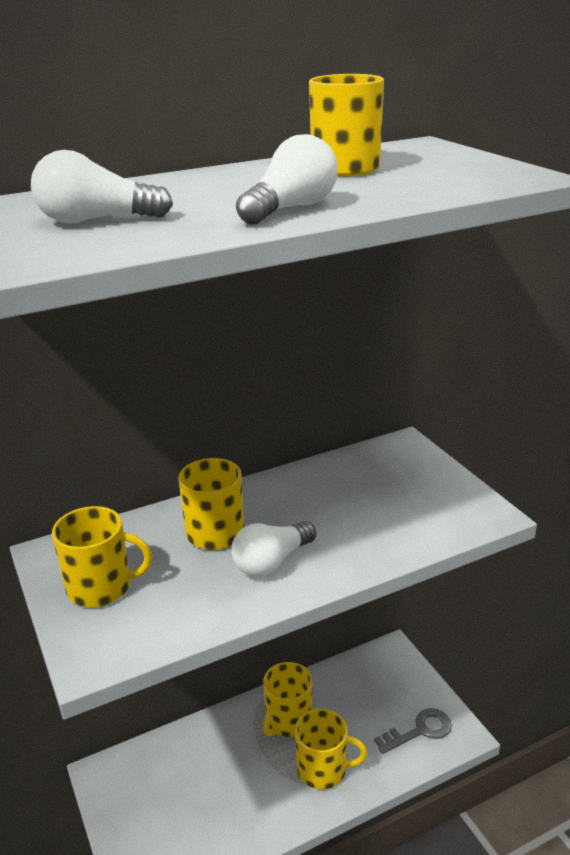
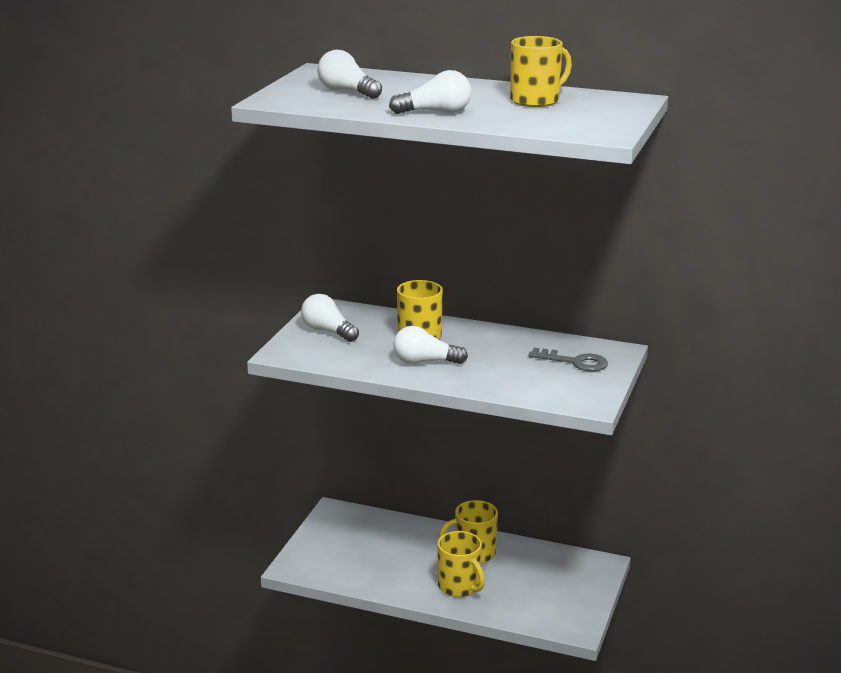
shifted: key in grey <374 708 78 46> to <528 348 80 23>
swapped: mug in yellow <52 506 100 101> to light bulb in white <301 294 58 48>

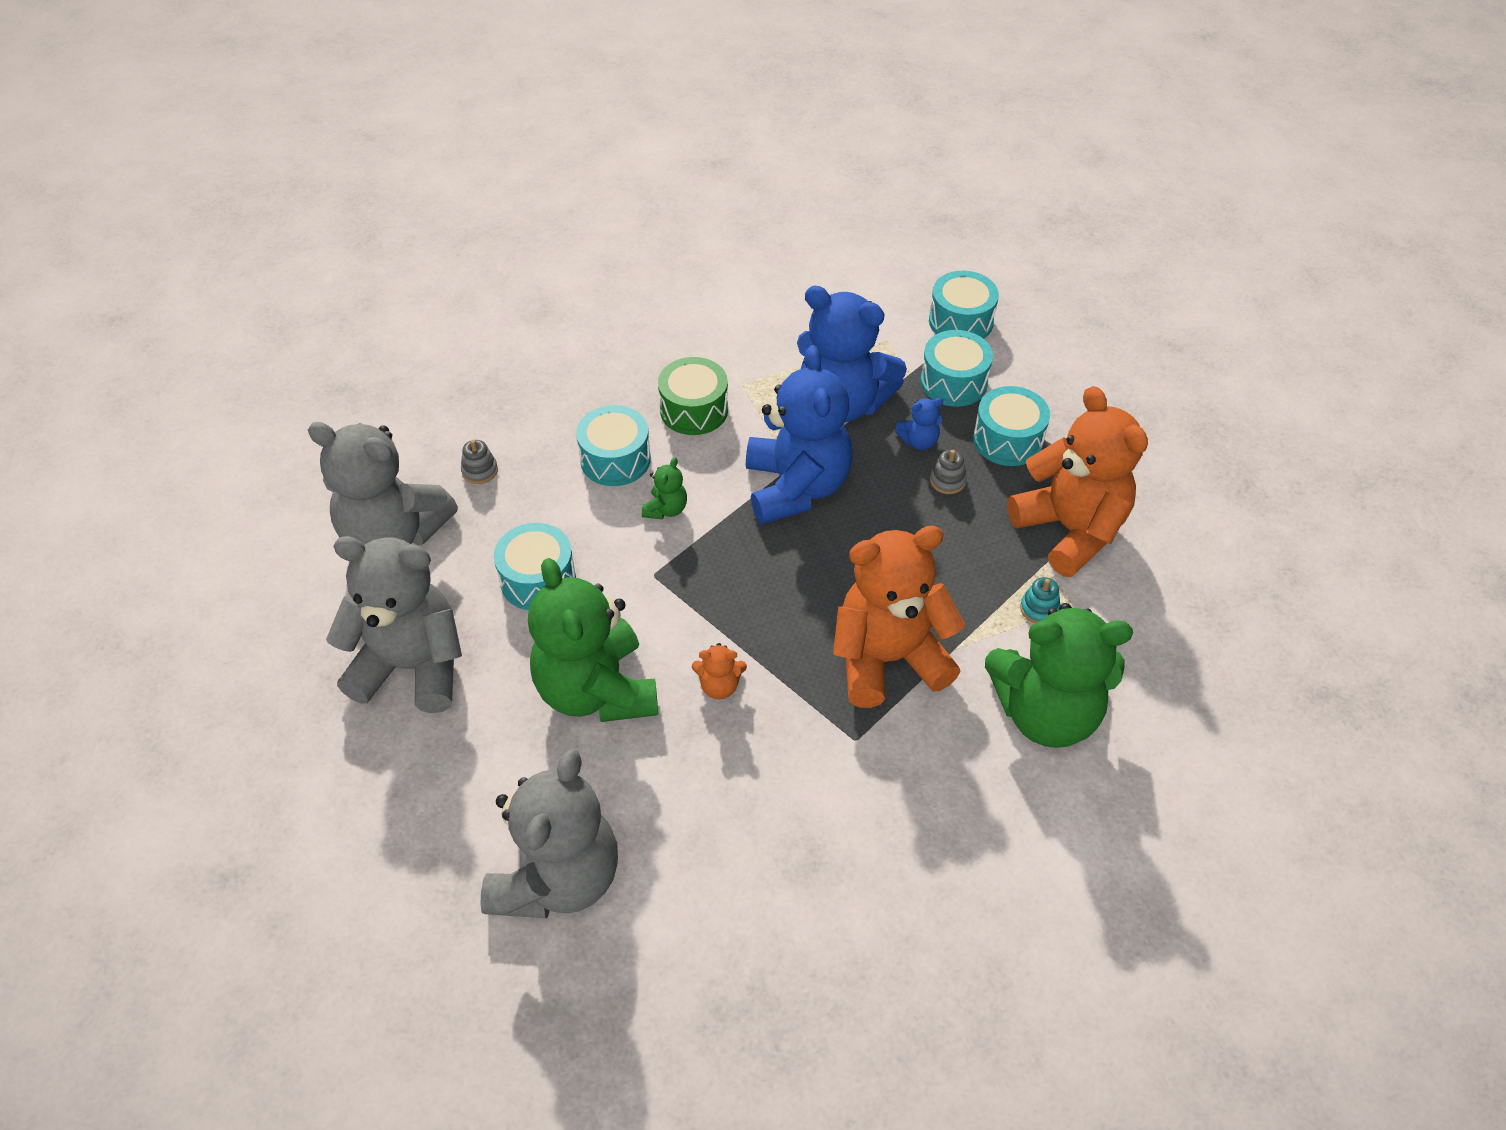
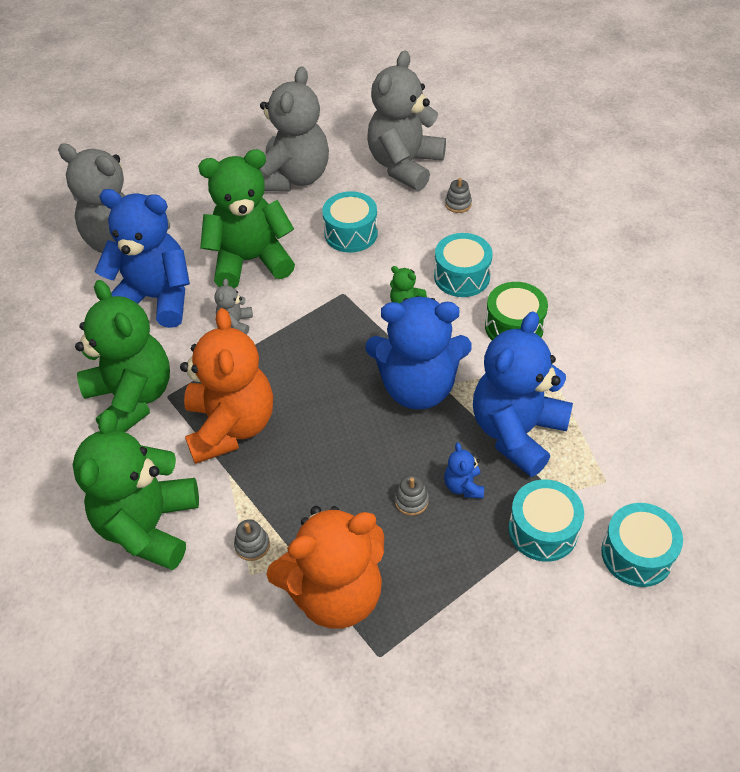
gone: drum in turquoise <973 386 77 80>
new: teddy bear in green <75 280 95 152>; teddy bear in blue <95 189 95 139>
repainted: teddy bear in orange <692 643 55 56> to teddy bear in grey <214 279 39 56>; stacking toy in turquoise <1020 577 40 46> to stacking toy in grey <234 519 36 42>

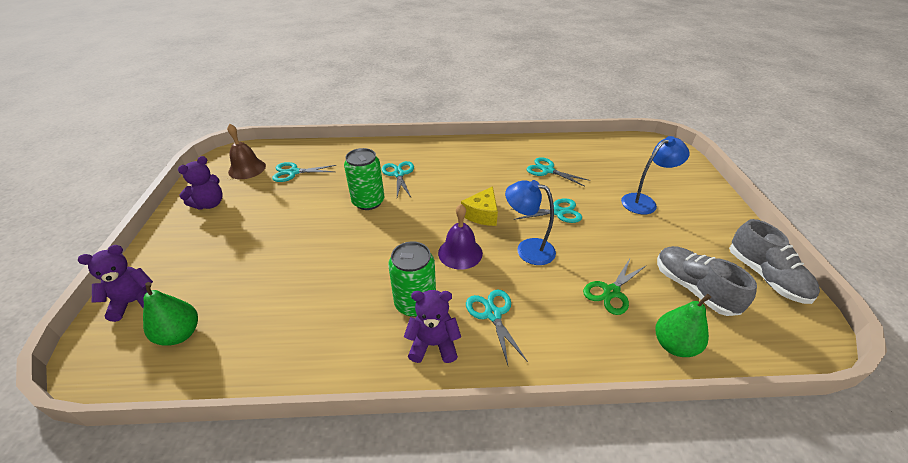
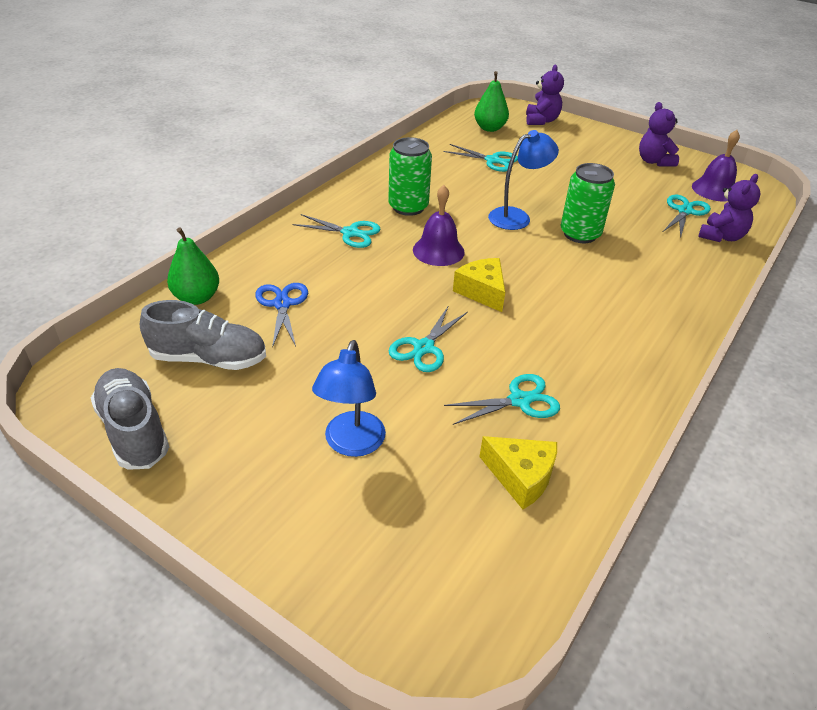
new: cheese in yellow <479 436 78 73>
shifted: scissors in turquoise <382 161 32 36> to <444 144 74 28>; teddy bear in purple <404 290 57 73> to <698 174 62 68>; lamp in blue <505 180 51 85> to <488 130 71 100>
repainted: bell in brown <227 124 39 55> to bell in purple <692 130 48 71>; scissors in green <583 257 64 58> to scissors in blue <255 283 53 65>
rotated: shoe in grey <729 219 91 85> = <91 368 78 102> 45 degrees clockwise

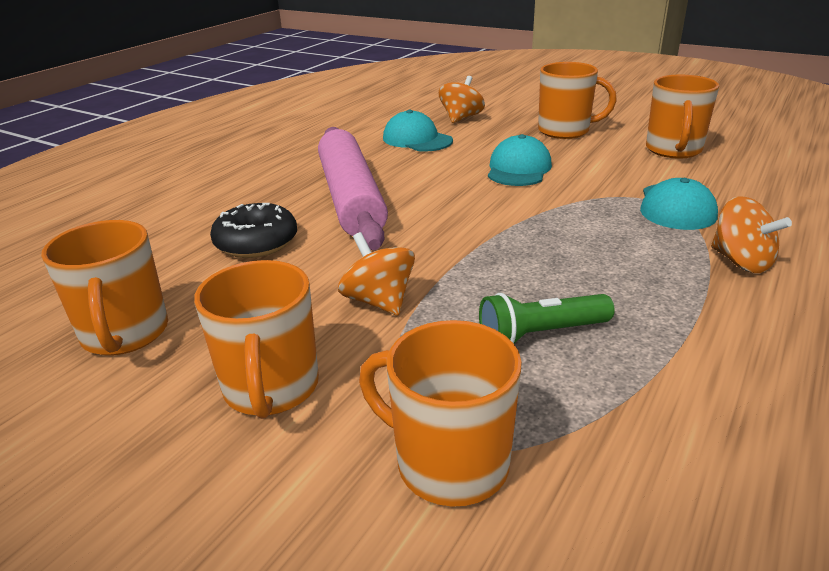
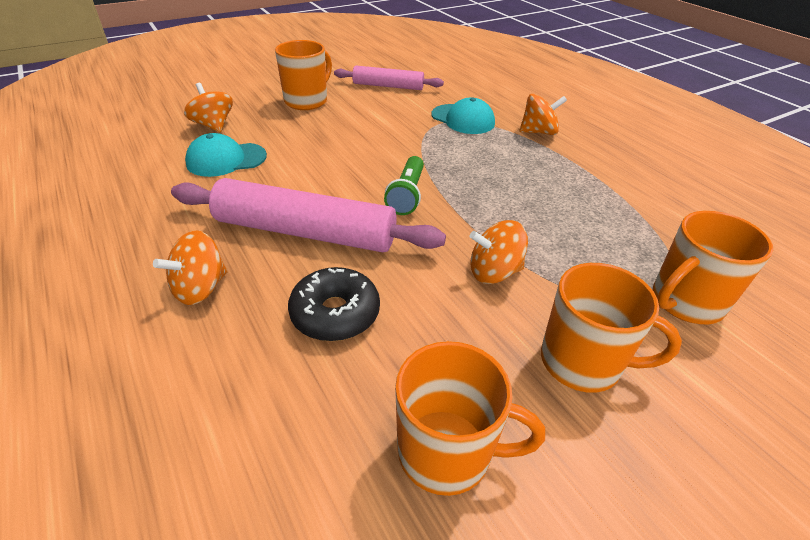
gone: cap in turquoise <488 134 64 52>
new: spinning top in orange <153 230 75 75>
shifted: flashlight in green <479 293 136 50> to <384 156 40 59>
swapped: mug in orange <646 75 73 84> to rolling pin in pink <334 66 110 24>

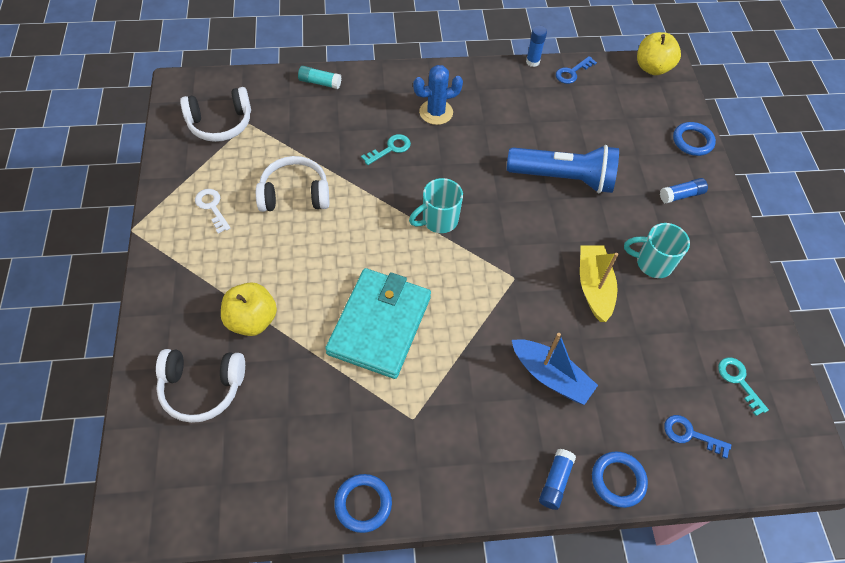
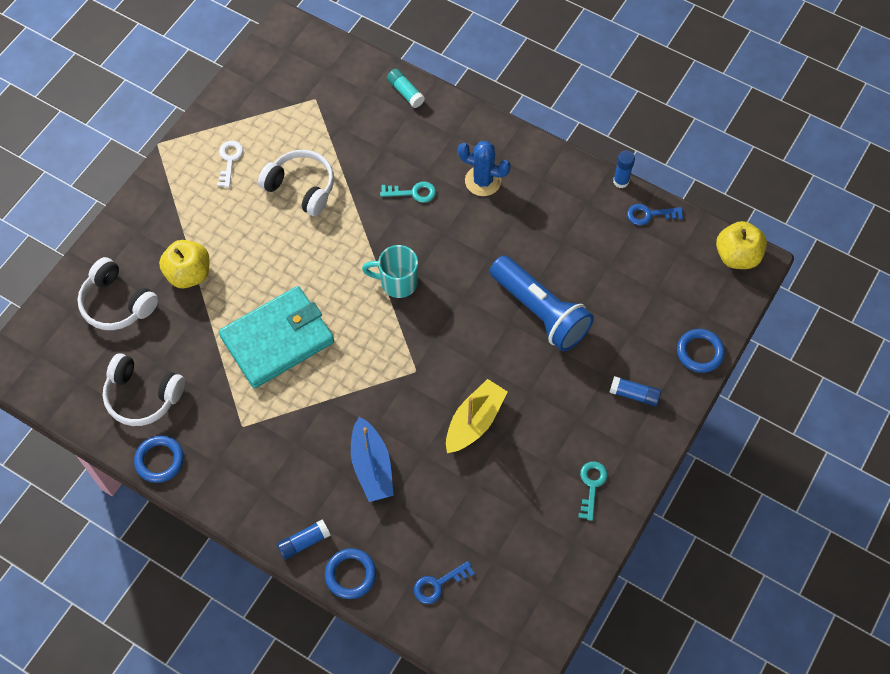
gone: mug in turquoise <624 223 66 55>
shifted: headphones in white <180 87 71 55> to <102 353 83 73>; key in turquoise <718 358 51 58> to <578 461 30 60>
rotated: key in blue <664 415 67 44> = <414 561 61 43> 90 degrees counterclockwise

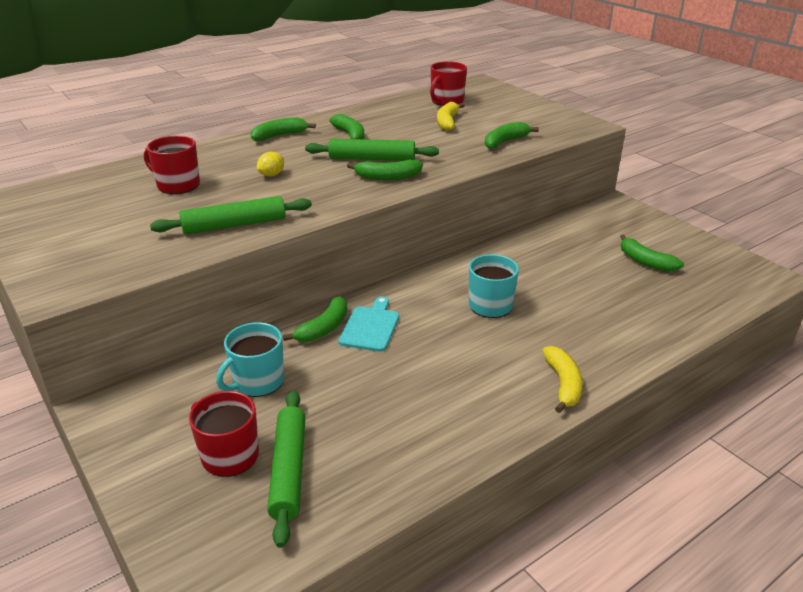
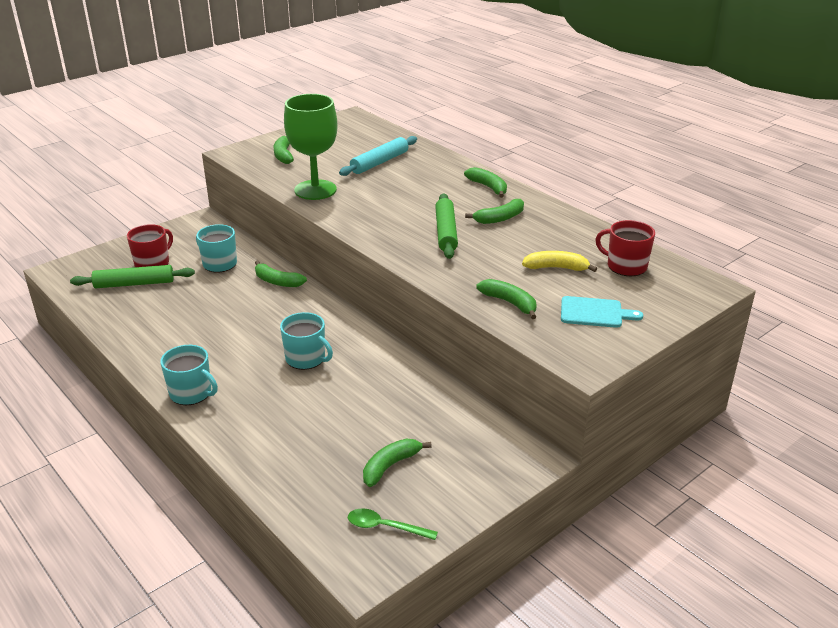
gone: lemon in yellow <257 152 27 25>
new: spoon in green <348 508 90 32>
shifted: cutting board in turquoise <338 296 61 56> to <561 296 82 32>; banana in green <347 159 76 21> to <274 136 20 28>
swapped: mug in red <144 135 56 59> to rolling pin in turquoise <339 136 78 40>; rolling pin in green <150 196 162 38> to goblet in green <284 94 54 106>; banana in yellow <542 346 41 67> to mug in turquoise <160 345 58 60>

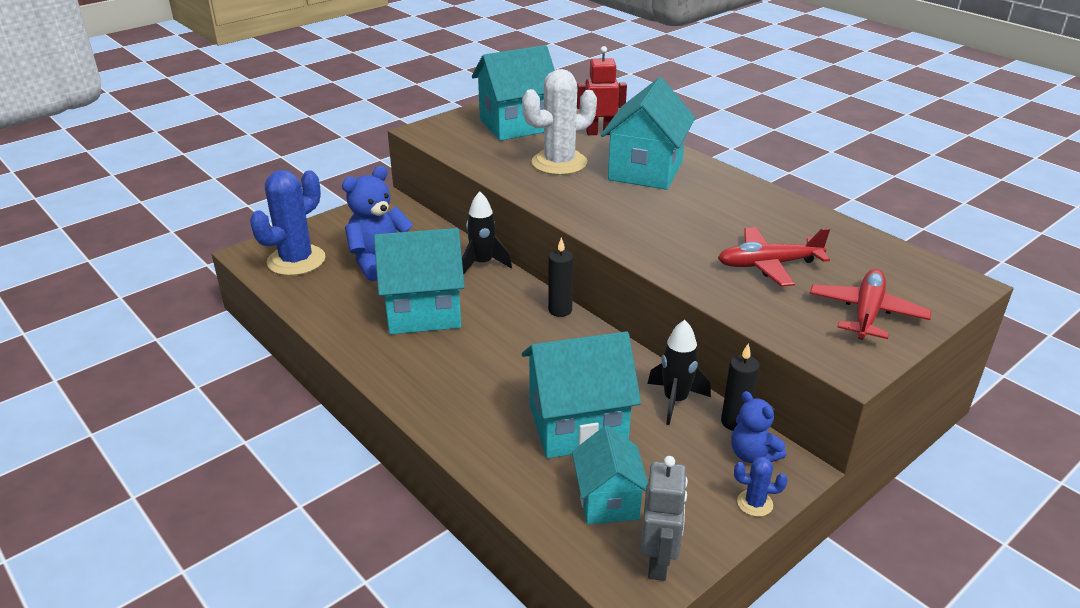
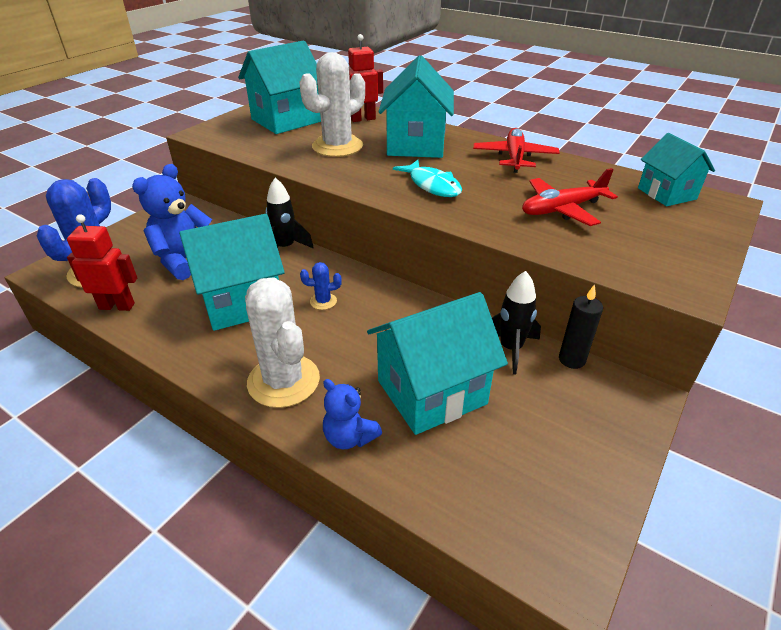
gone: candle in black <548 237 26 80>; robot in grey <641 456 47 125>
new: robot in red <67 214 70 97>; cactus in white <245 277 75 131>; fish in turquoise <393 160 69 37>
shifted: house in turquoise <572 426 76 98> to <638 133 77 73>; teddy bear in blue <731 391 55 72> to <323 379 59 70>; cactus in blue <734 457 54 60> to <300 262 42 48>; plane in red <809 269 122 71> to <473 128 87 45>

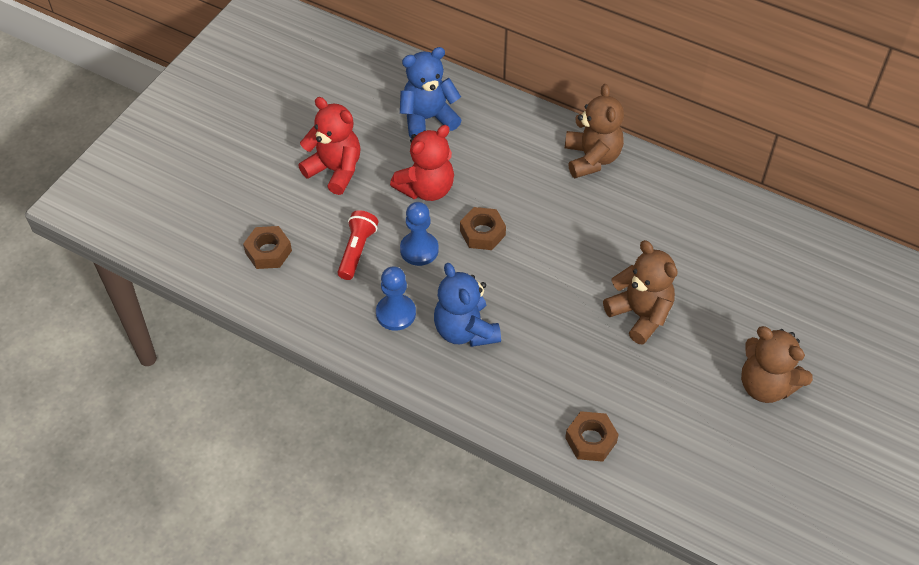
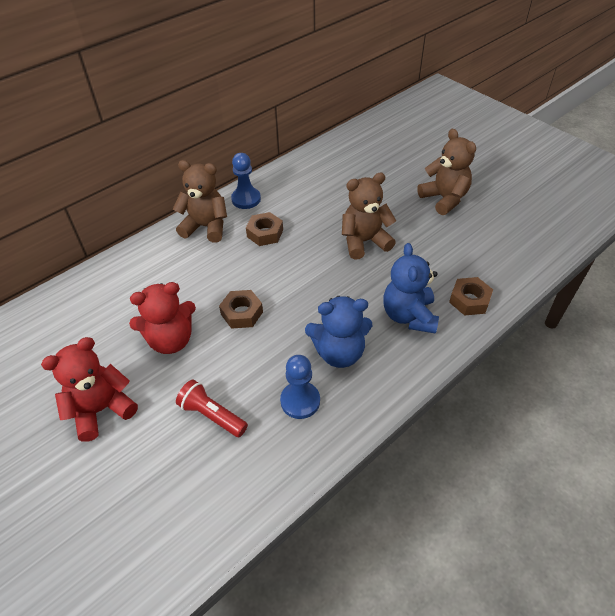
shifted: nut in brown <243 226 49 43> to <246 212 37 34>; teddy bear in blue <400 47 62 91> to <383 243 56 90>; pawn in blue <400 202 39 64> to <231 153 30 56>
rotated: teddy bear in red <390 125 64 76> = <129 282 67 72> 90 degrees clockwise; teddy bear in brown <741 326 72 77> = <417 129 59 86> 90 degrees counterclockwise

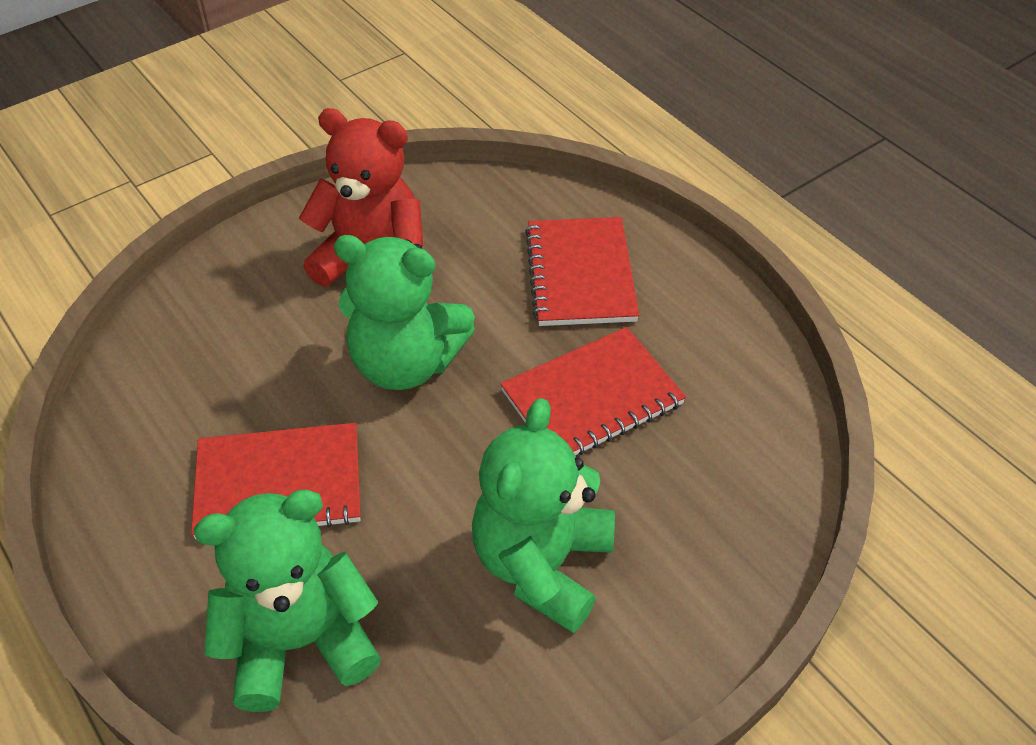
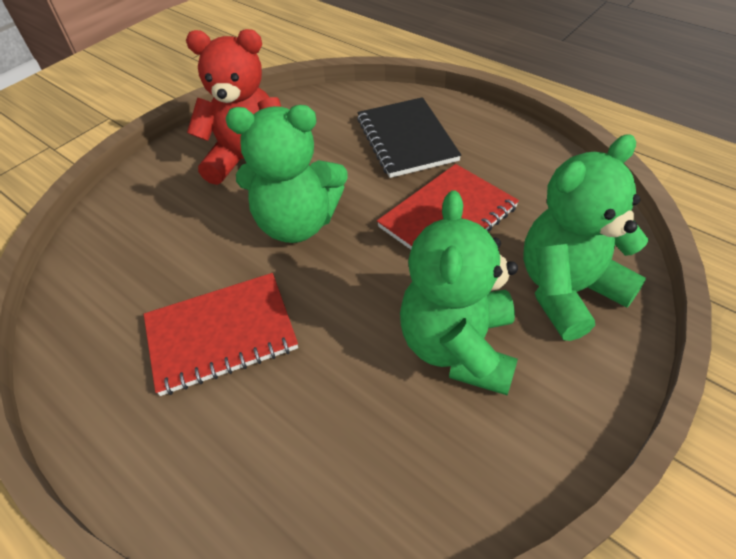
shifted: teddy bear in green <194 489 187 223> to <523 134 126 207>
repainted: notebook in red <525 217 114 109> to notebook in black <357 97 104 81>

